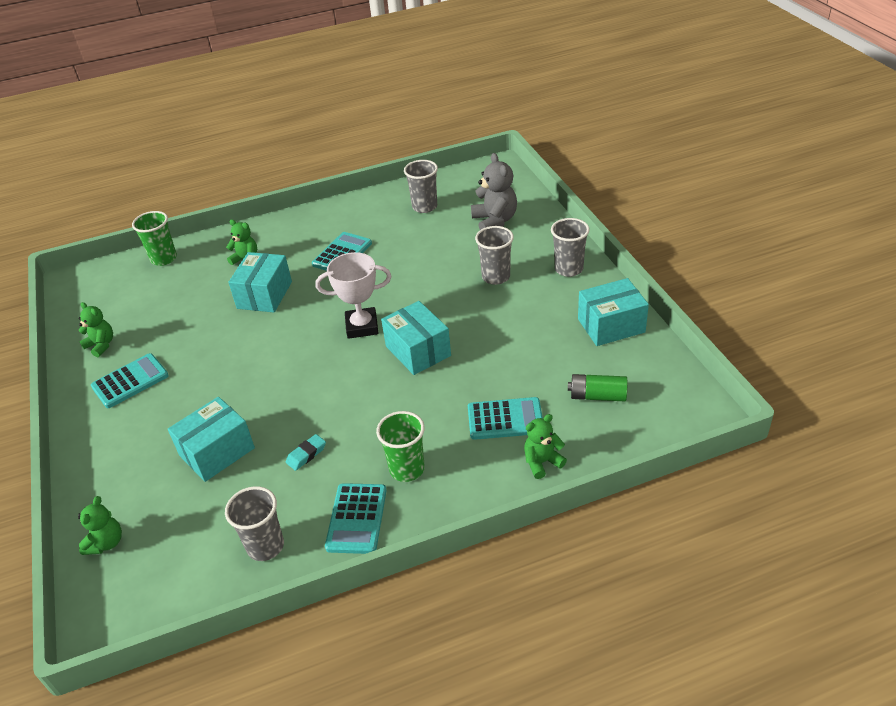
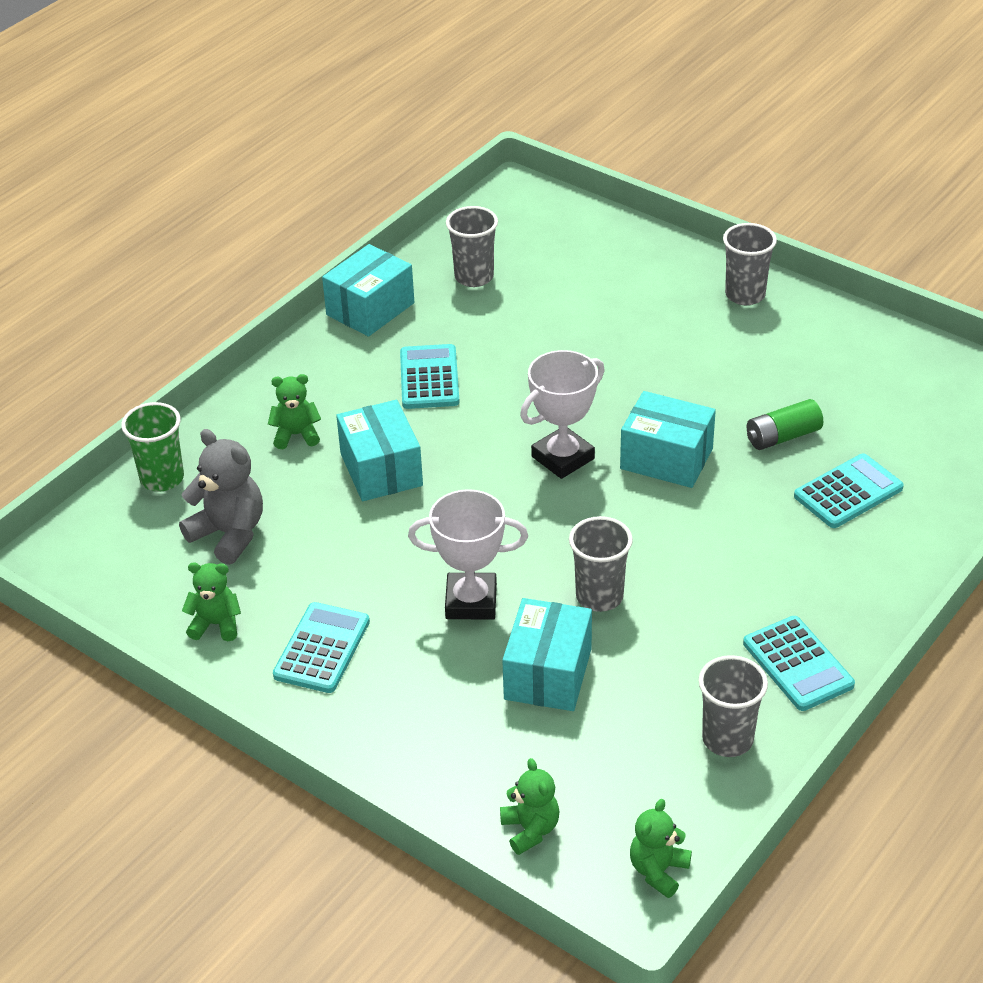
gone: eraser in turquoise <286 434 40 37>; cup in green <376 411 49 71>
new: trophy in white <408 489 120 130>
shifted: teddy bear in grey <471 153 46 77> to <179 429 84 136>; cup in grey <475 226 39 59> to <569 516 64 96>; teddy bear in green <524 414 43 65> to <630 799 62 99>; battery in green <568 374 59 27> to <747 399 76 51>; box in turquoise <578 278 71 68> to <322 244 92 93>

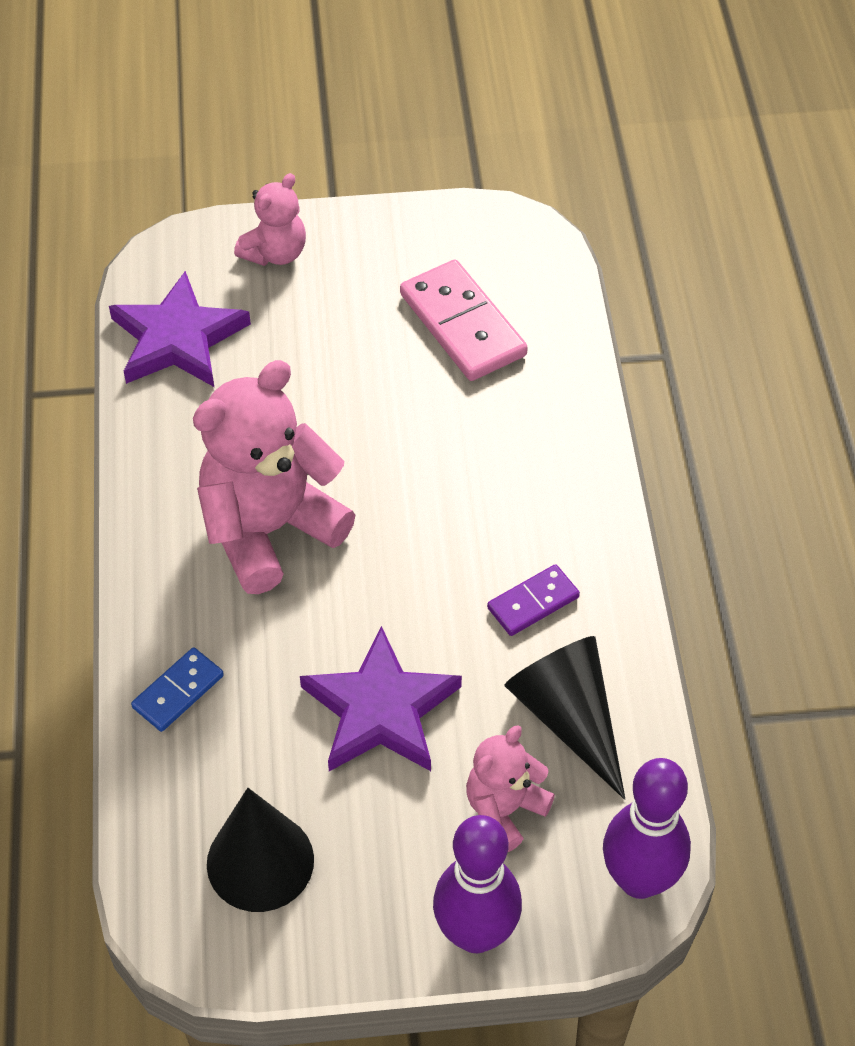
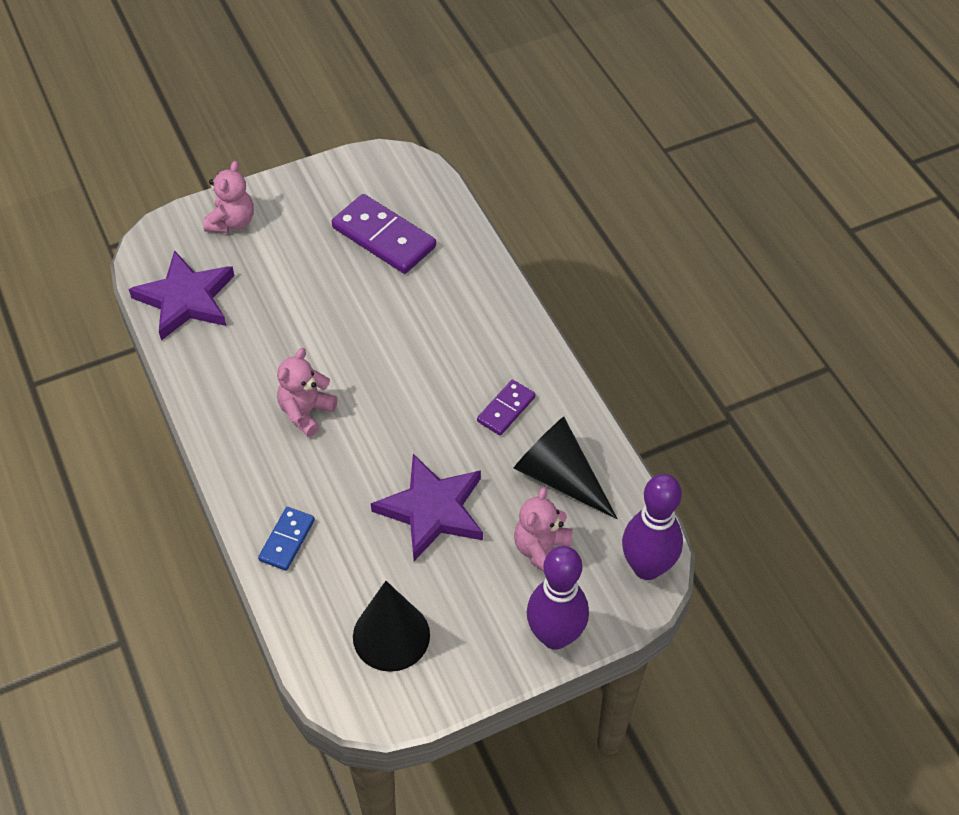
repainted: domino in pink <400 260 128 121> to domino in purple <332 194 104 80>
scaled: teddy bear in pink <193 360 162 234> = <277 348 60 89> x0.53

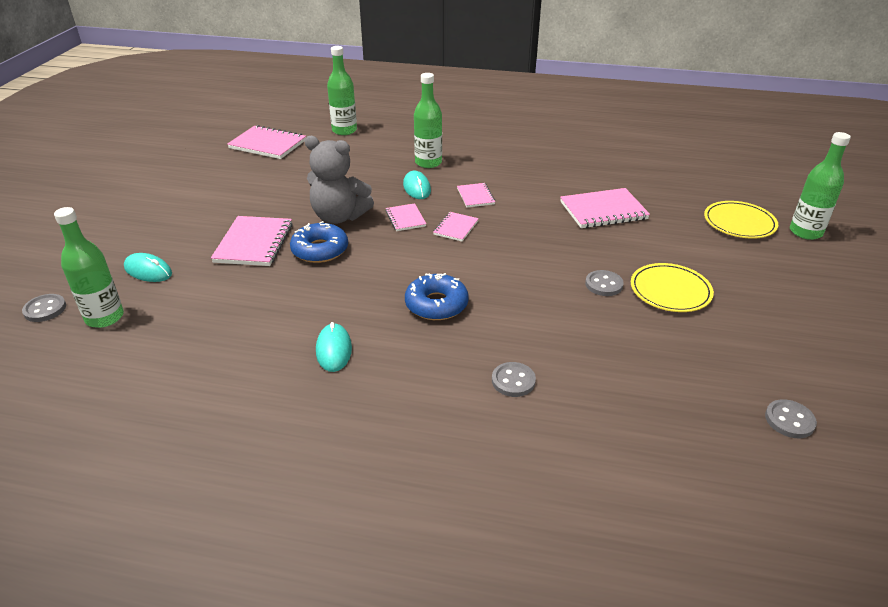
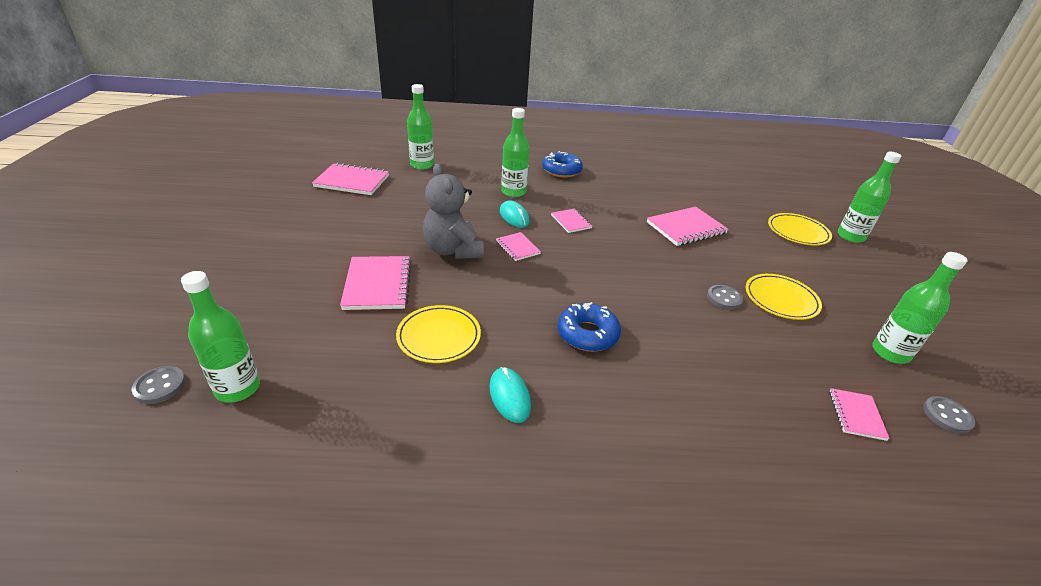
gone: mouse in turquoise <124 253 48 29>; button in grey <492 362 44 35>
new: plate in yellow <396 305 85 58>; bottle in green <872 252 95 112>
shifted: donut in blue <290 221 58 42> to <542 151 41 27>; notebook in pink <434 212 45 29> to <829 388 61 53>
rotated: teddy bear in grey <305 136 69 88> = <423 163 61 96> 60 degrees clockwise

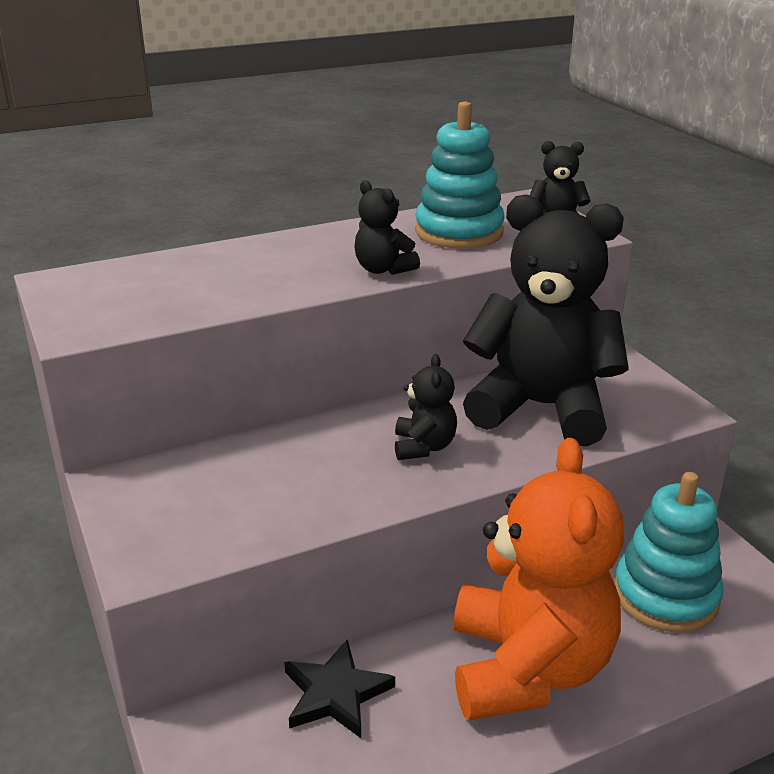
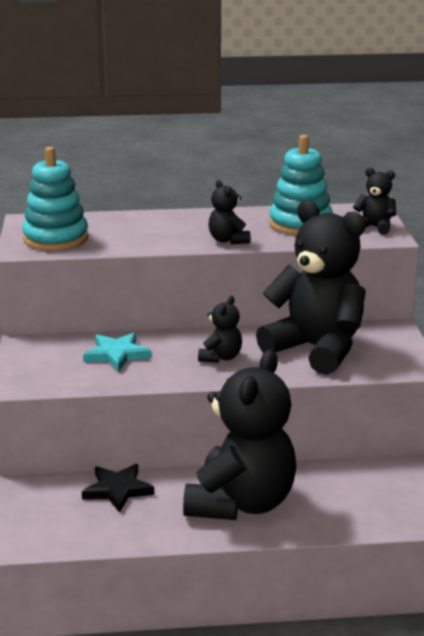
new: star in turquoise <83 333 69 39>
shifted: stacking toy in turquoise <614 472 110 161> to <22 147 67 104>
repainted: teddy bear in orange <453 438 171 283> to teddy bear in black <183 349 113 171>

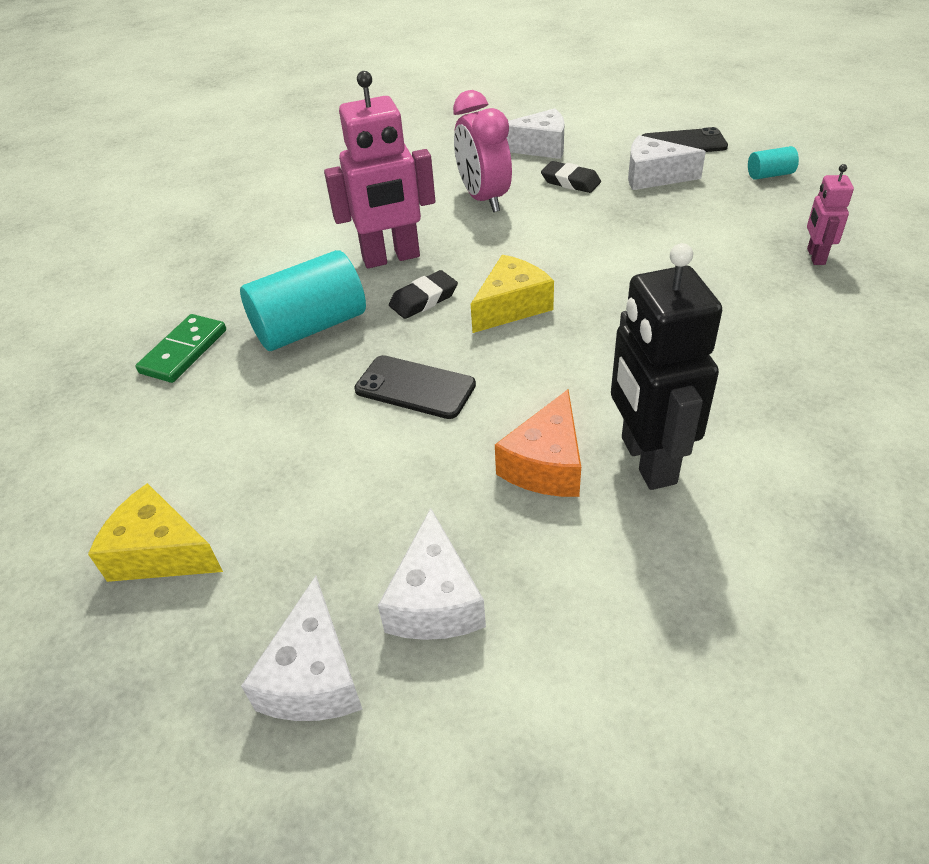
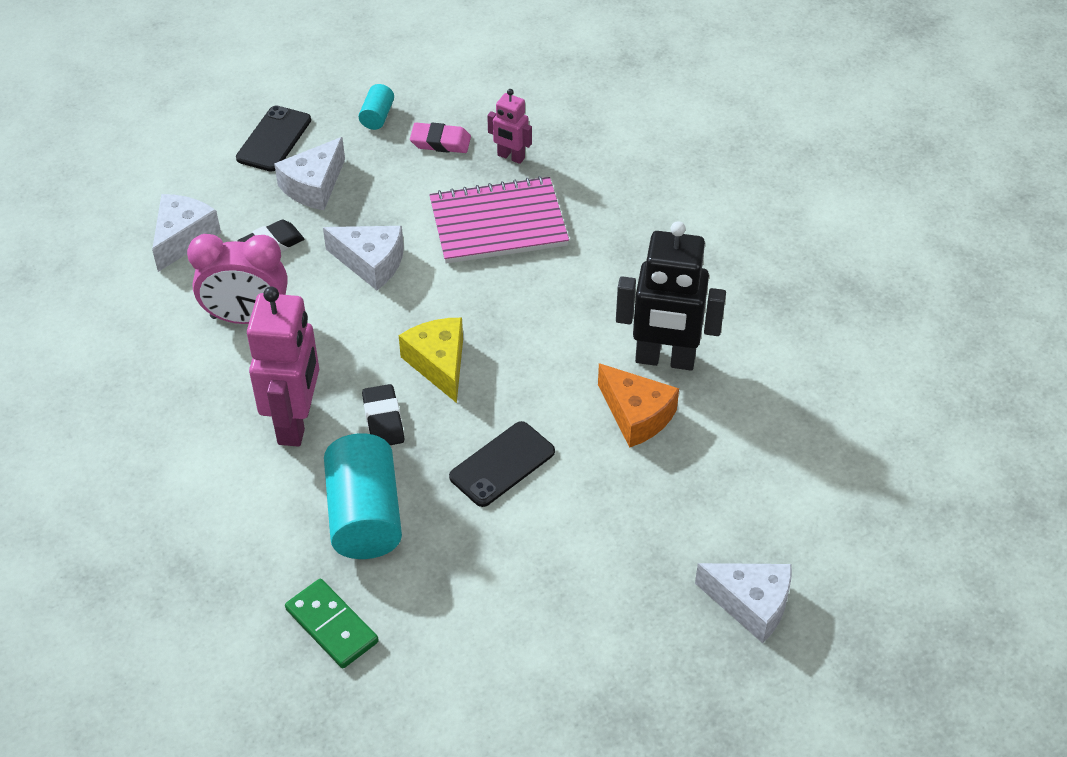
gone: cheese in yellow <88 483 135 99>
new: eraser in pink <410 123 61 30>; notebook in pink <429 176 140 88>
shifted: cheese in white <378 508 108 132> to <323 226 81 64>

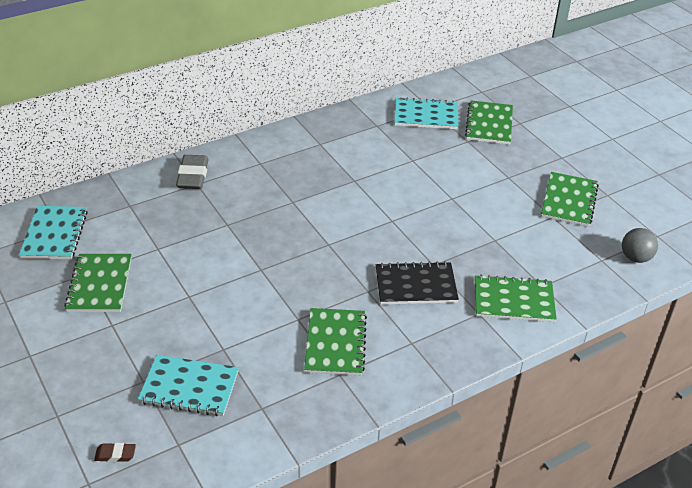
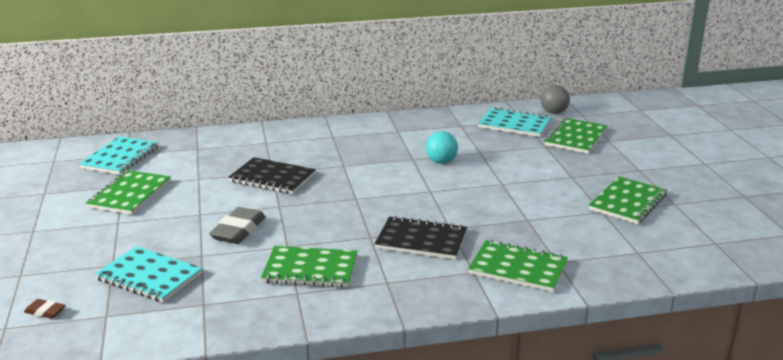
new: notebook in black <228 157 88 37>; ball in turquoise <426 131 32 33>
shifted: eraser in grey <176 155 33 34> to <209 207 57 37>; ball in grey <622 228 36 35> to <541 85 29 29>
rotated: notebook in green <304 308 63 68> = <261 246 96 42> 75 degrees clockwise

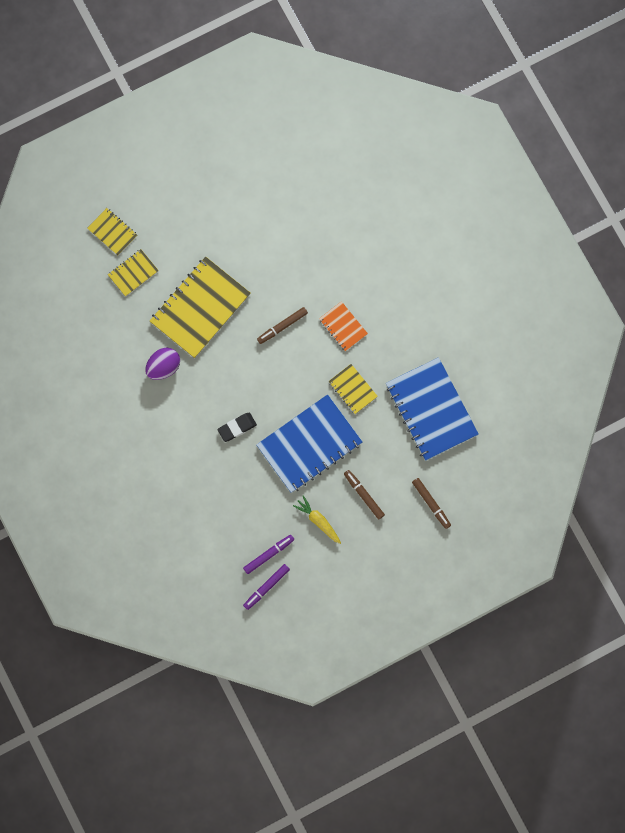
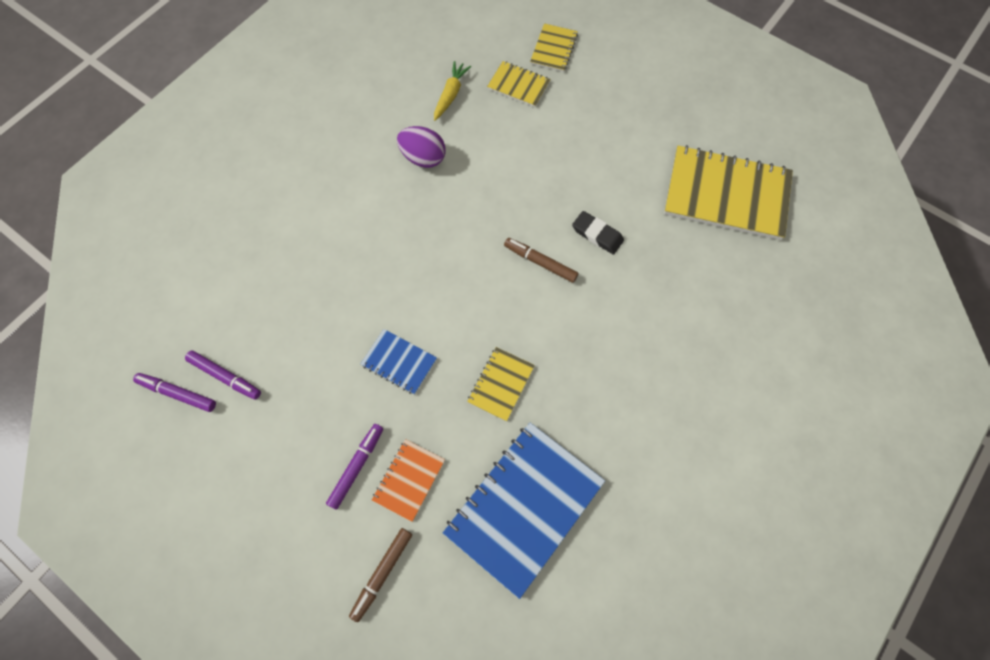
shifted: notebook in yellow <150 257 100 101> to <664 145 129 95>; eraser in black <217 413 40 29> to <572 211 52 44>; carrot in yellow <293 495 48 49> to <434 61 37 60>; notebook in orange <319 301 49 50> to <372 439 73 83>
repainted: marker in brown <344 470 41 49> to marker in purple <326 424 57 86>
scaled: notebook in blue <256 394 106 99> = <361 329 76 66> x0.49

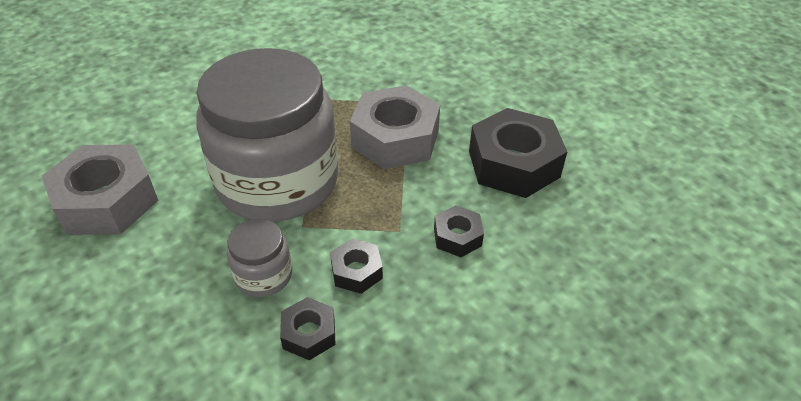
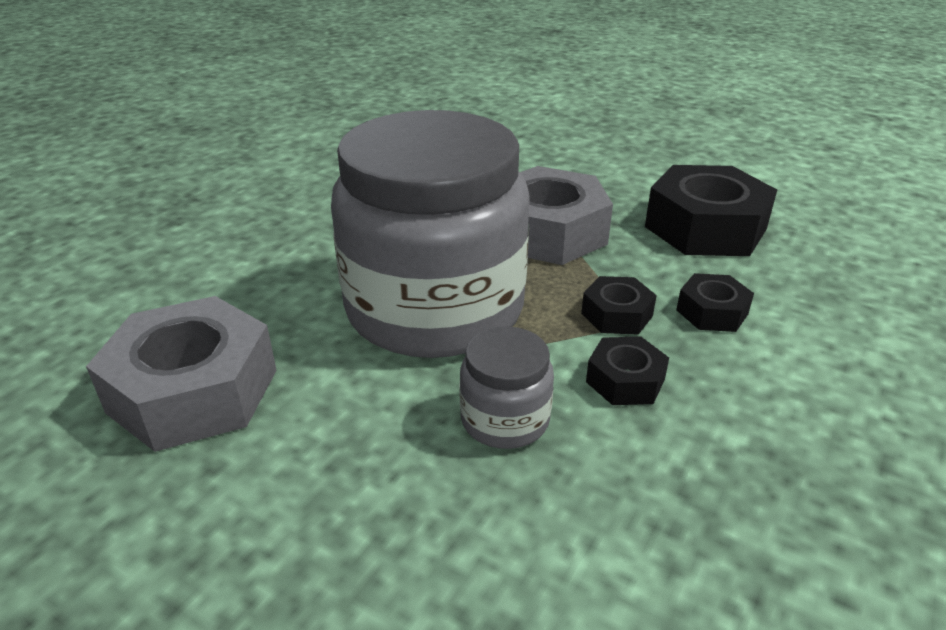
shifted: nut in black <280 297 56 63> to <581 276 76 59>

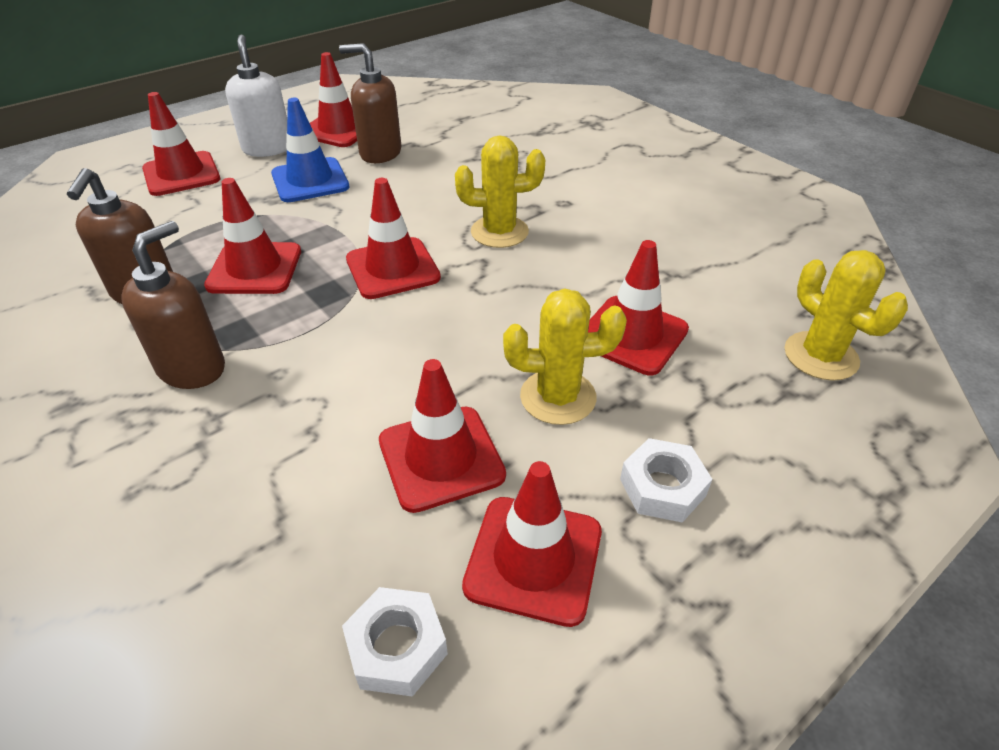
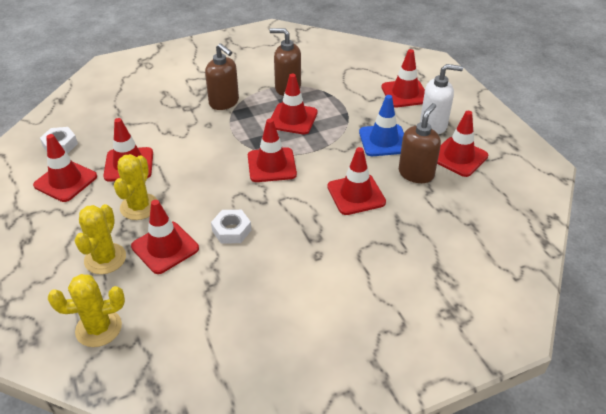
new: traffic cone in red <327 147 59 68>
shifted: cactus in yellow <455 135 90 113> to <75 204 51 70>; nut in white <620 438 92 85> to <211 210 41 34>

